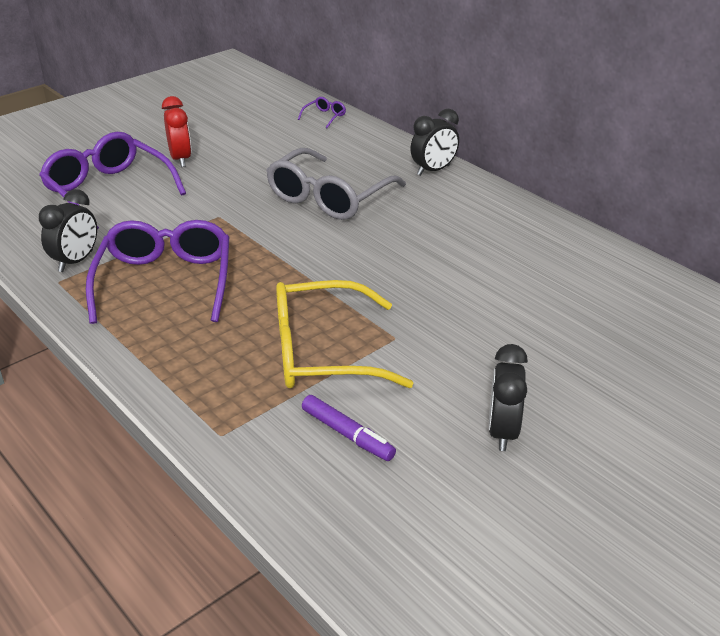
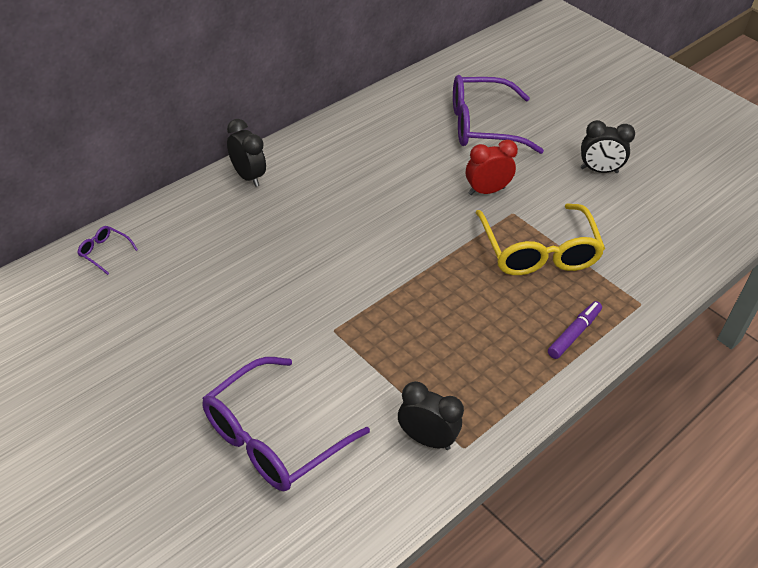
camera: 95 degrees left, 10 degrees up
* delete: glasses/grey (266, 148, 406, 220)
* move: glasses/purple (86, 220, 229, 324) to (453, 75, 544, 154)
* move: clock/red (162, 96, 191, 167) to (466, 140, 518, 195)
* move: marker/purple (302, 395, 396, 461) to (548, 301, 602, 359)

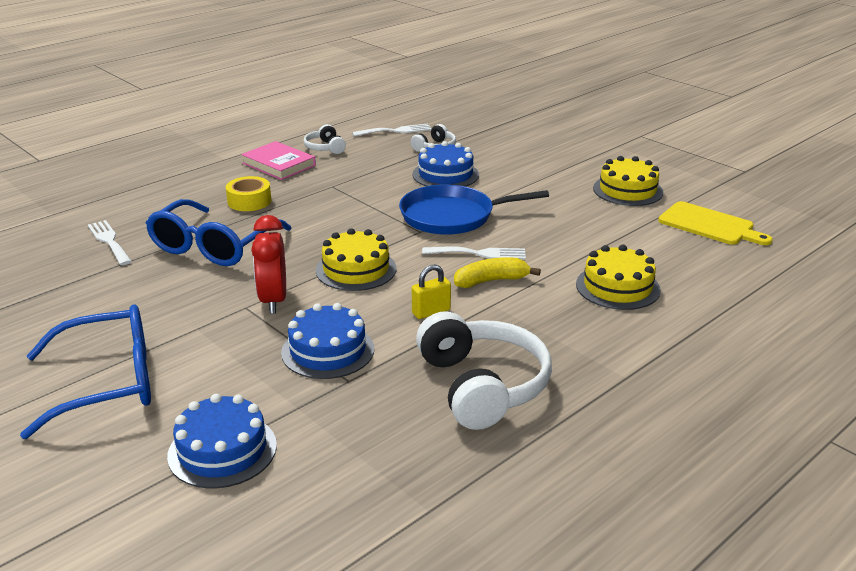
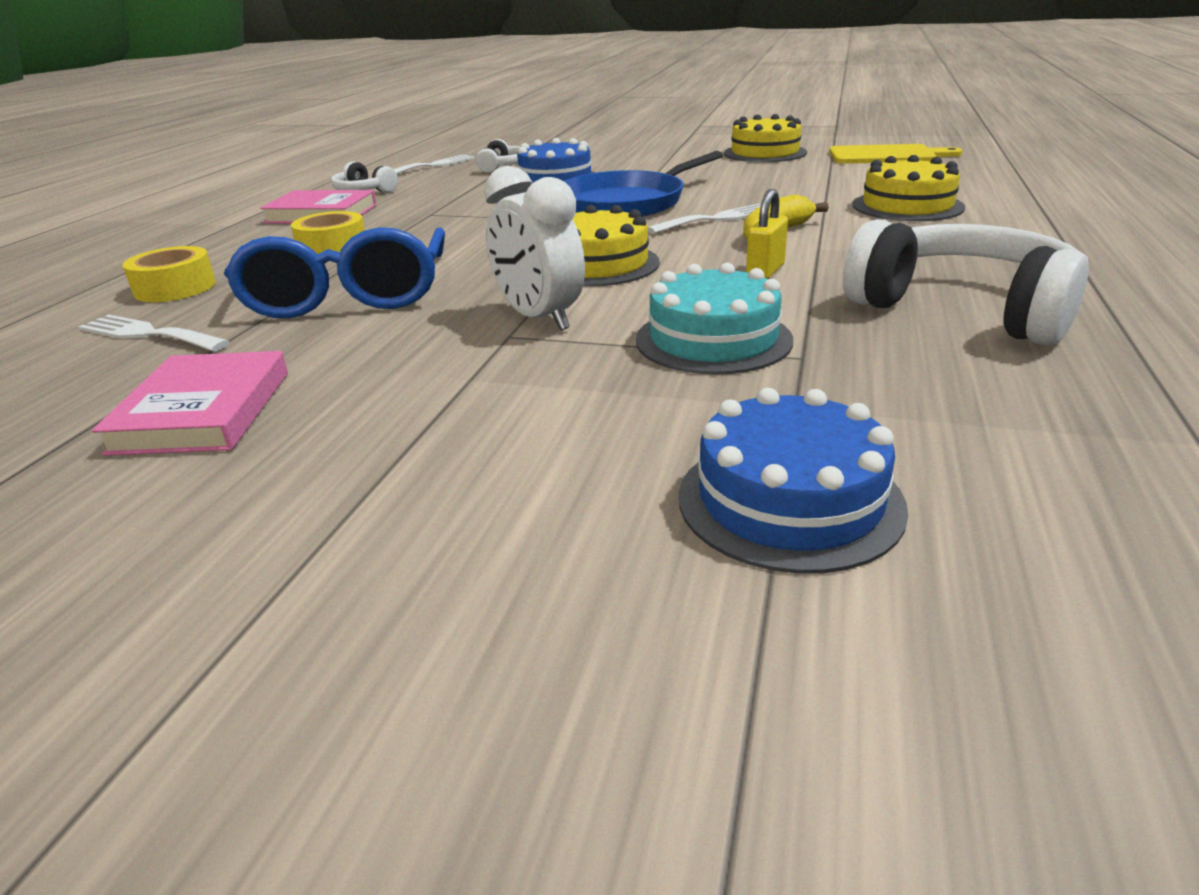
camera: 30 degrees left, 0 degrees up
* delete: glasses/blue (20, 304, 151, 439)
* insert: book/pink (92, 351, 288, 456)
* insert: tape/yellow (123, 246, 216, 302)
* recolor: clock/red (251, 215, 286, 314) to clock/white (484, 166, 585, 330)
* recolor: cake/blue (281, 303, 374, 379) to cake/turquoise (636, 263, 793, 375)

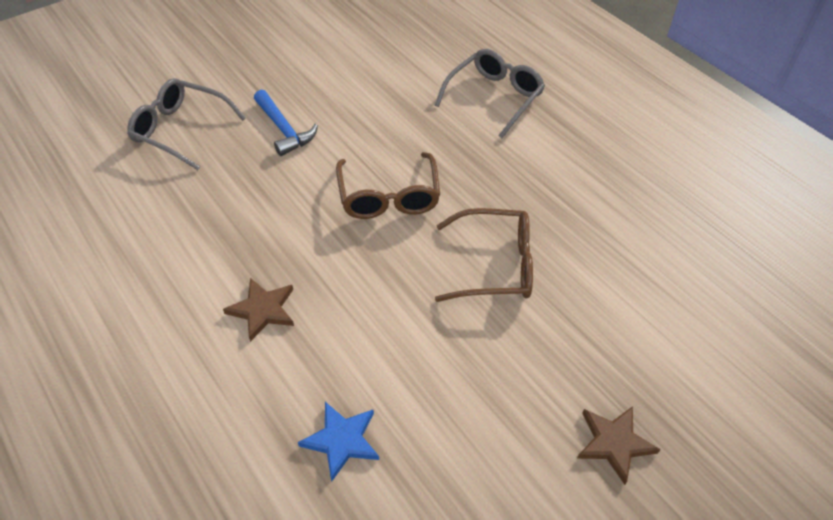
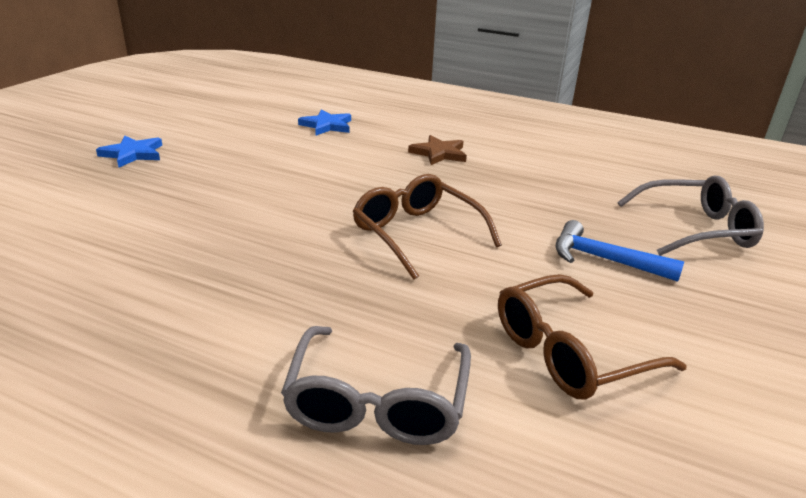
camera: 150 degrees right, 20 degrees down
* move: glasses/brown (435, 208, 533, 302) to (498, 274, 687, 399)
* recolor: star/brown (577, 406, 661, 485) to star/blue (96, 136, 162, 167)

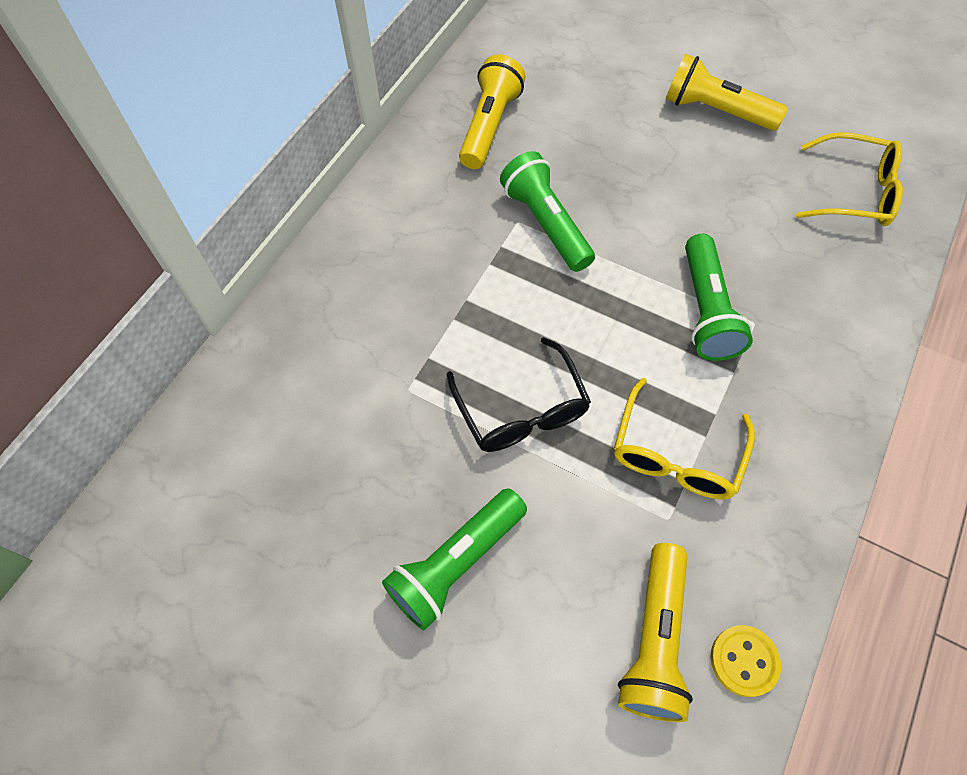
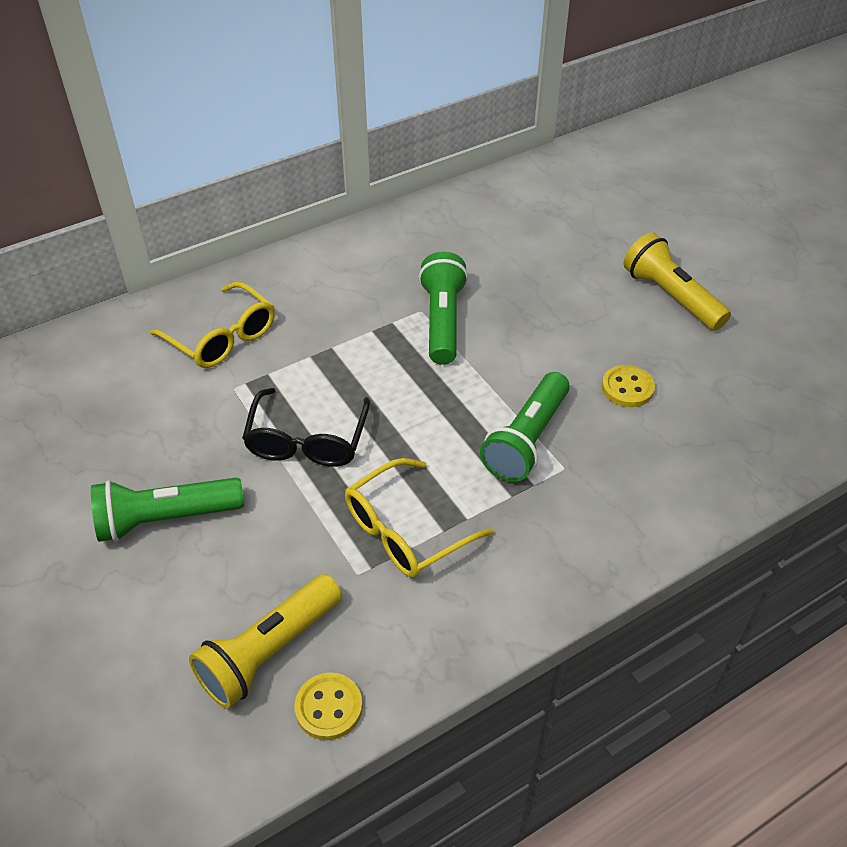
camera: 30 degrees right, 15 degrees down
* delete: flashlight/yellow (459, 54, 525, 169)
* insert: button/yellow (602, 365, 655, 407)
* move: glasses/yellow (796, 132, 903, 226) to (150, 282, 275, 368)

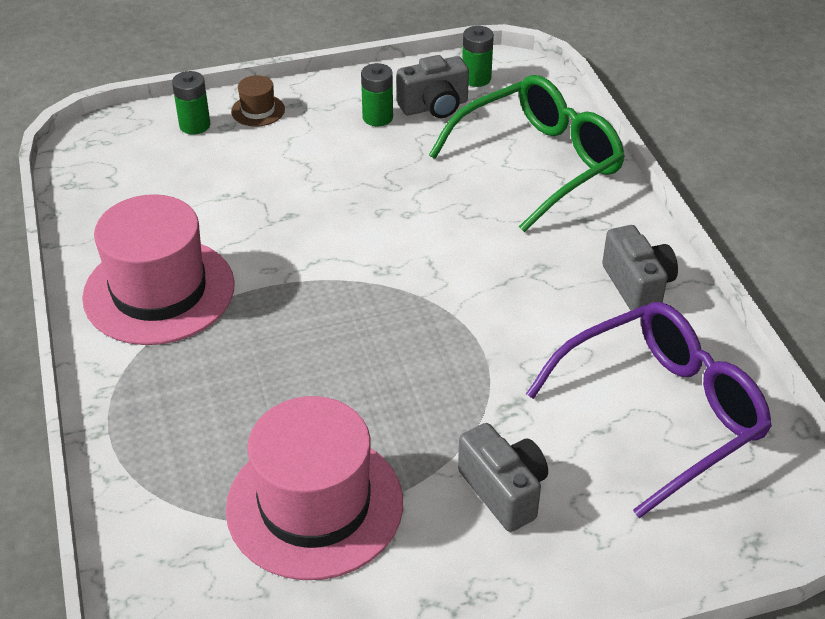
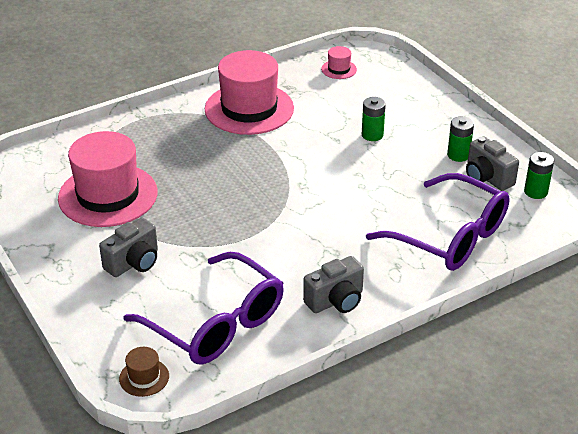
camera: 75 degrees right, 5 degrees down
* insert: hat/pink (321, 46, 357, 79)
* move: battery/green (172, 71, 210, 135) to (362, 97, 386, 141)
* move: hat/brown (231, 75, 285, 127) to (119, 347, 169, 397)
* recolor: glasses/green (429, 75, 625, 232) to glasses/purple (366, 173, 510, 271)

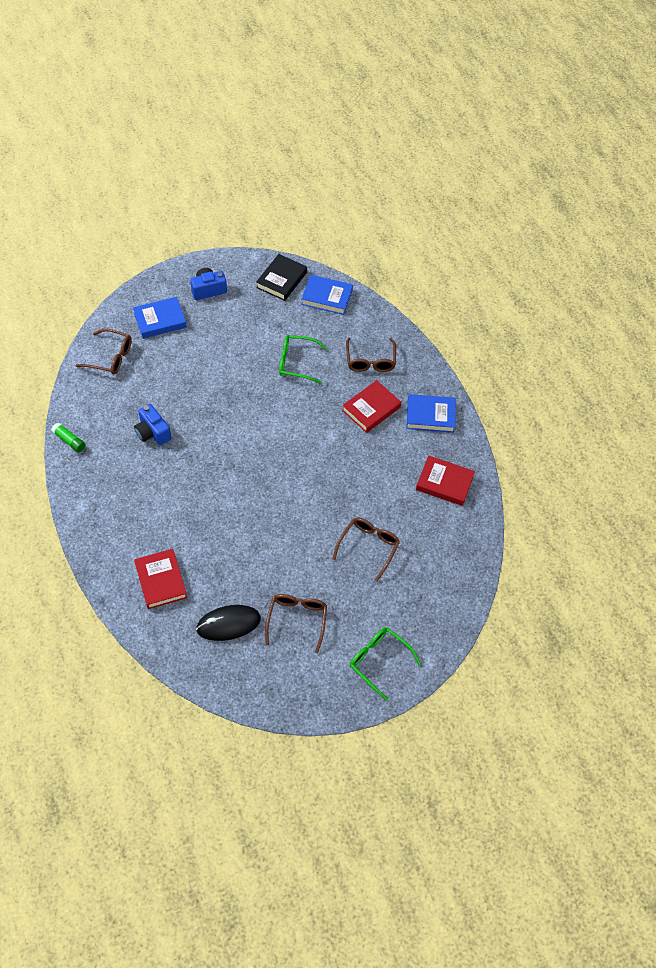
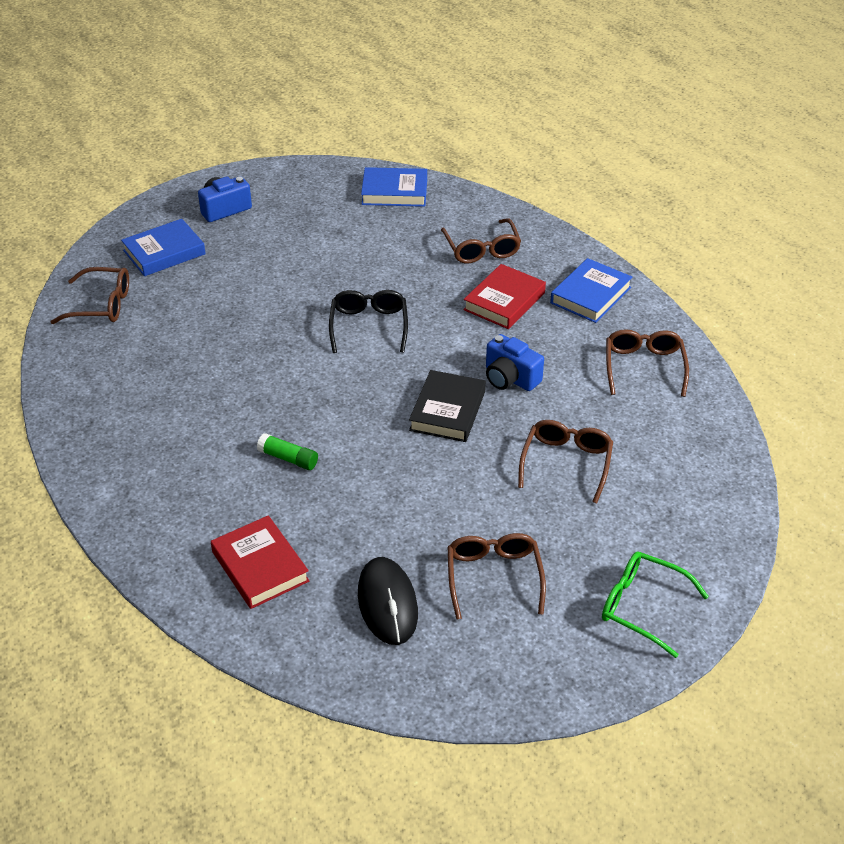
camera: 10 degrees left, 15 degrees down
* delete: glasses/green (279, 335, 327, 384)
* insert: glasses/black (329, 290, 408, 353)
* move: glue stick/green (51, 423, 86, 452) to (257, 433, 318, 470)
* move: camera/blue (134, 404, 171, 445) to (486, 334, 544, 391)
* move: book/black (256, 254, 307, 301) to (409, 370, 486, 442)
* replace: book/red (416, 456, 475, 506) to glasses/brown (606, 329, 689, 397)
* rotate: mouse/black (196, 605, 261, 641) = (358, 557, 418, 645) 75 degrees counterclockwise
* rotate: book/blue (406, 394, 456, 433) = (550, 258, 633, 323) 45 degrees counterclockwise

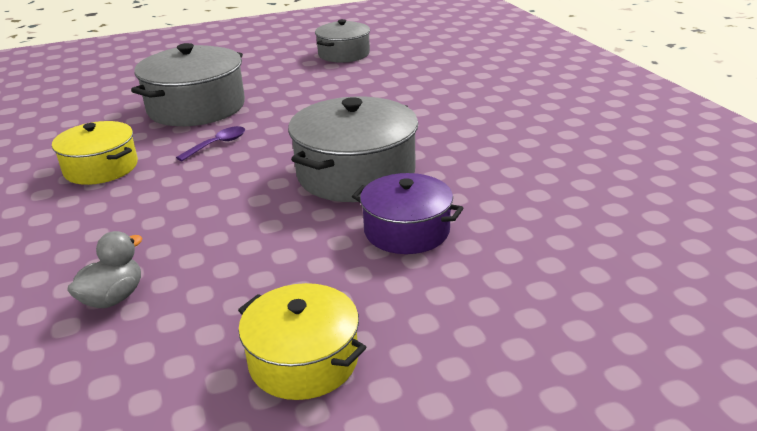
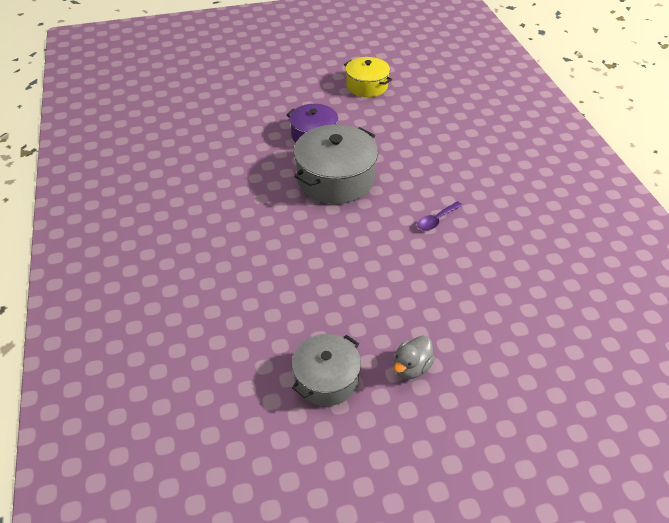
camera: 175 degrees left, 15 degrees up
* delete: pot/yellow (52, 121, 138, 185)
* delete: pot/grey (131, 43, 245, 126)
* move: duck/grey (67, 231, 142, 308) to (394, 335, 435, 379)

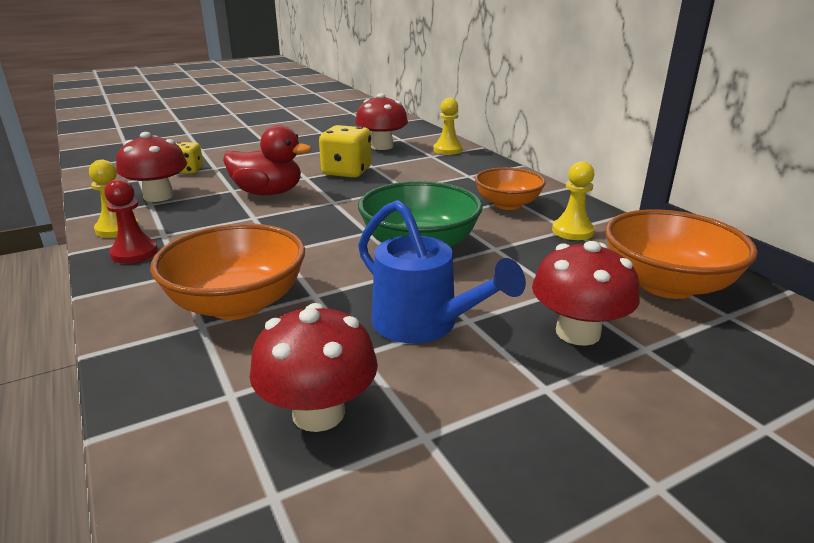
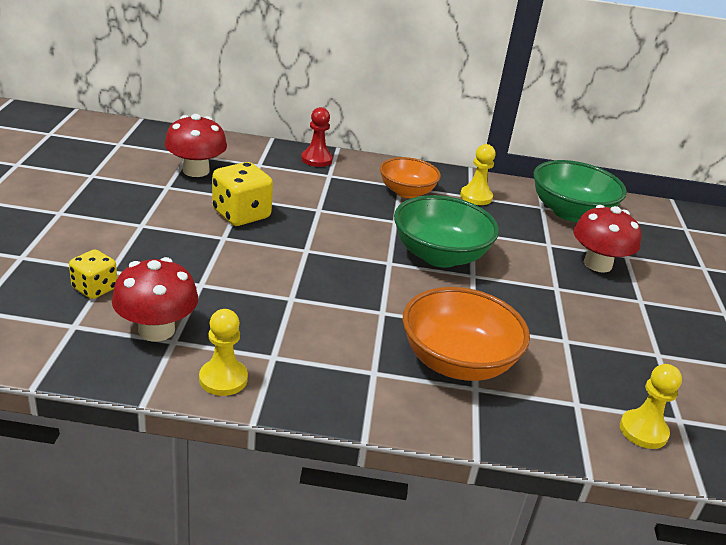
camera: 60 degrees left, 5 degrees up
* delete: duck/red (223, 125, 312, 195)
* delete: mushroom/red (249, 303, 378, 432)
* delete: watering can/blue (358, 200, 526, 344)
* move: pawn/red (104, 179, 158, 264) to (301, 107, 333, 167)
* move: pawn/yellow (433, 98, 463, 155) to (620, 364, 682, 449)
* recolor: bowl/orange (605, 209, 758, 299) to bowl/green (533, 160, 627, 222)

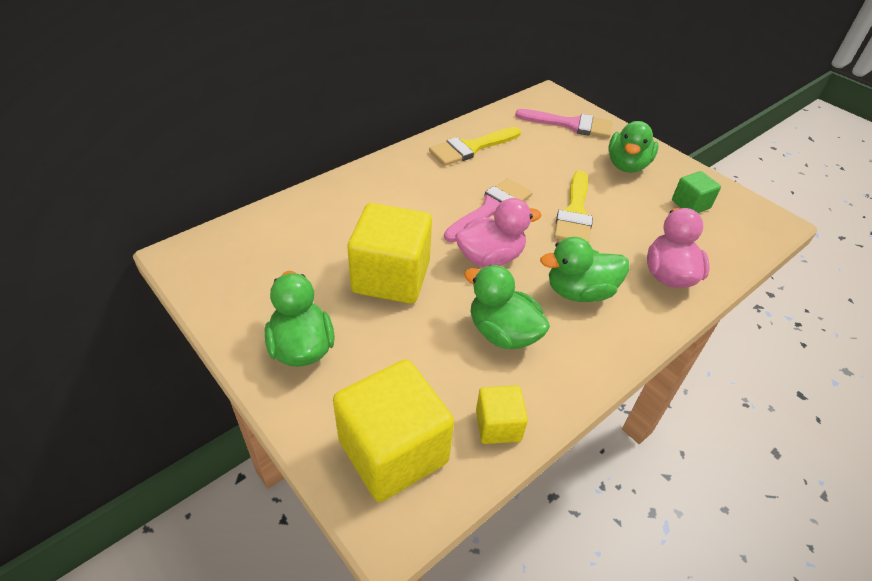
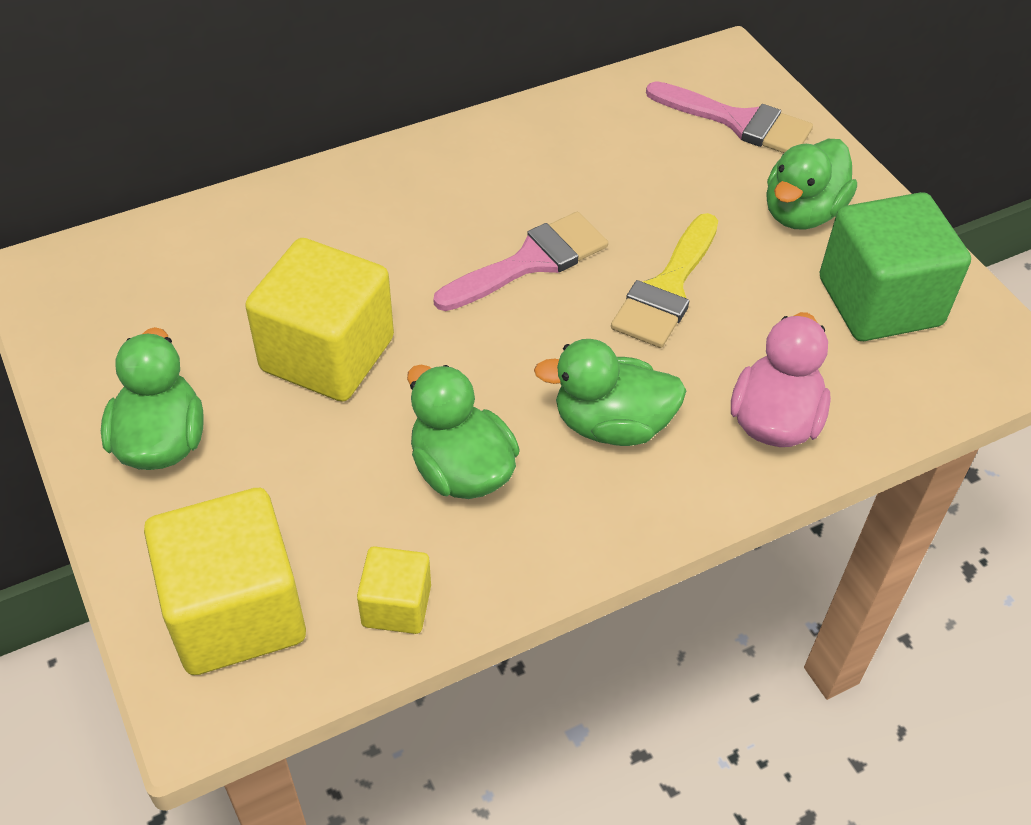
camera: 15 degrees right, 5 degrees up
* delete: brush/yellow (429, 127, 521, 166)
* delete: duck/pink (455, 198, 541, 267)
* resize: cube/green (672, 171, 721, 213) = (820, 192, 971, 341) x1.96

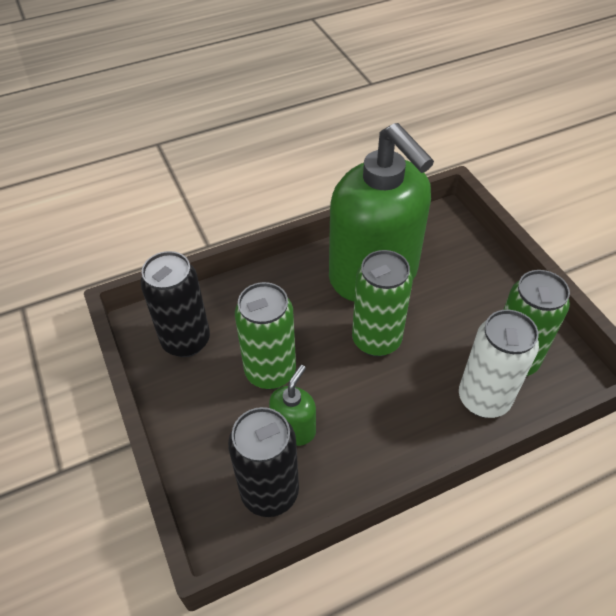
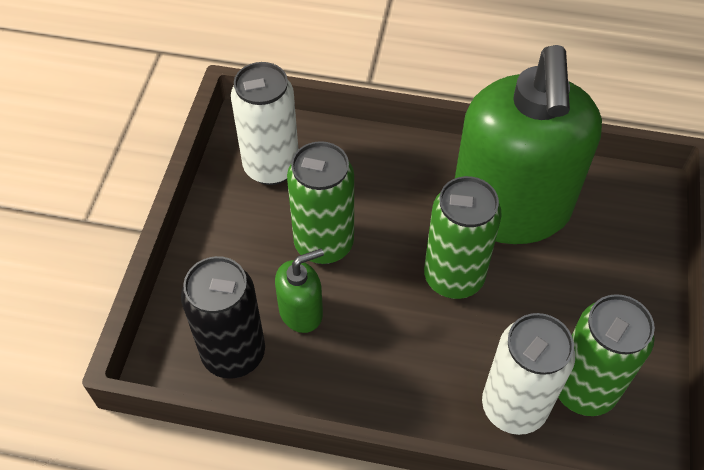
camera: 35 degrees right, 5 degrees up
* recolor: can/black (141, 251, 210, 357) to can/white (231, 62, 298, 185)

